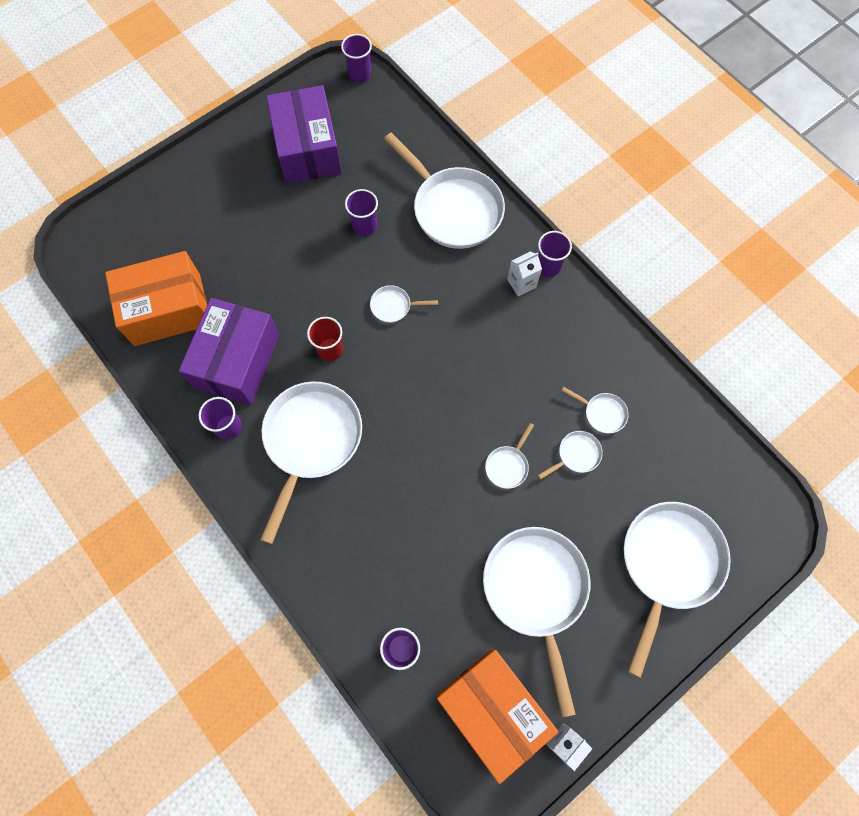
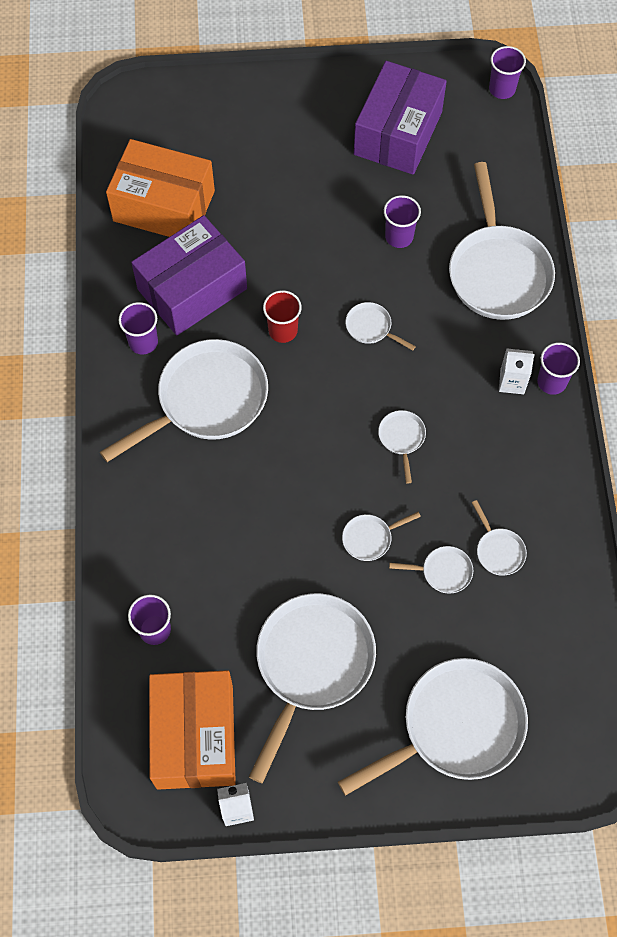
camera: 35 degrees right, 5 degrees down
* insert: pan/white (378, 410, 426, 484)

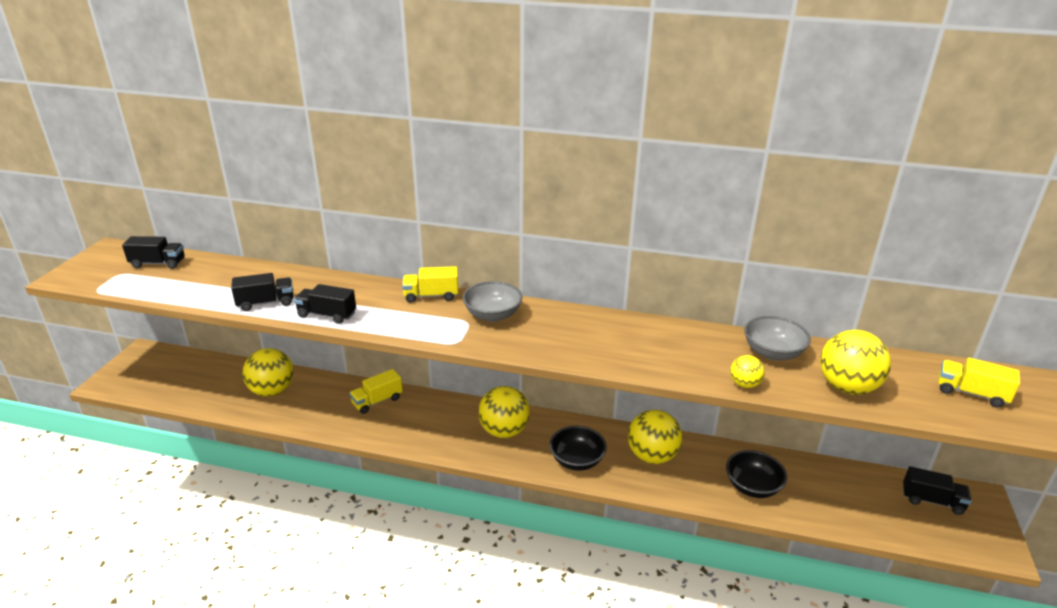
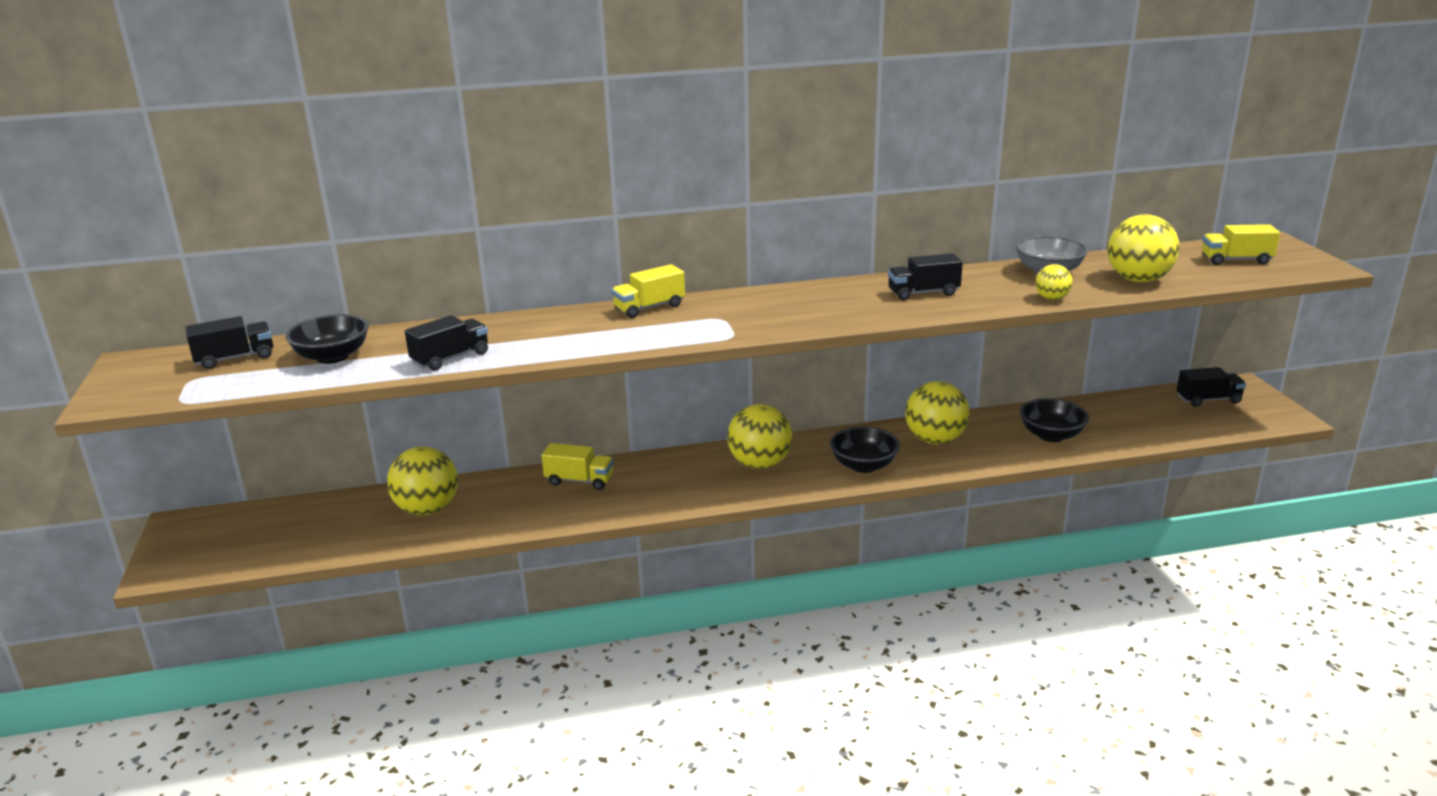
camera: 25 degrees left, 5 degrees down
* delete: bowl/grey (463, 281, 522, 322)
* insert: bowl/black (286, 314, 369, 364)
* move: truck/black (294, 284, 356, 324) to (888, 253, 963, 300)
* rotate: truck/yellow (349, 369, 403, 414) = (541, 443, 614, 490) 105 degrees counterclockwise

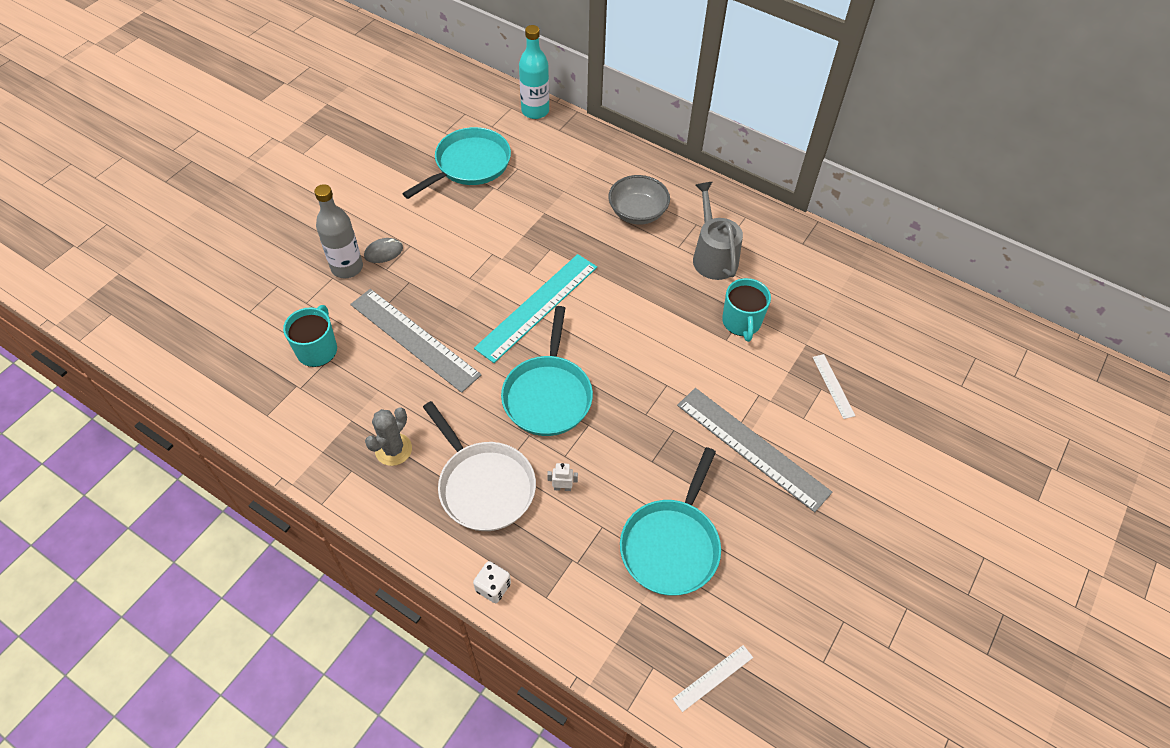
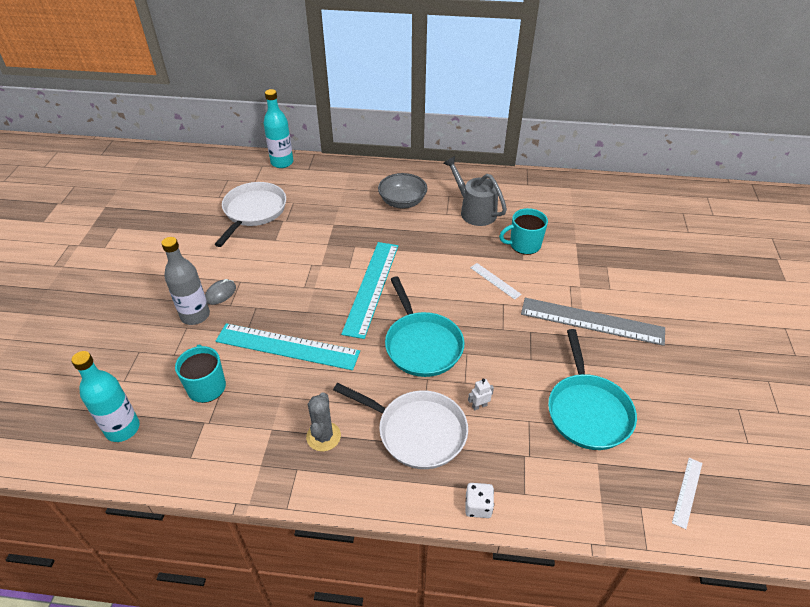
camera: 25 degrees left, 10 degrees down
* insert: bottle/turquoise (71, 351, 140, 442)
* move: ruler/white (812, 354, 855, 419) to (470, 263, 522, 300)
* recolor: ruler/grey (350, 289, 481, 393) to ruler/turquoise (216, 323, 360, 370)
* recolor: pan/turquoise (402, 127, 511, 199) to pan/white (215, 182, 286, 247)
* rotate: mug/turquoise (722, 278, 771, 342) = (499, 208, 548, 255) 105 degrees clockwise

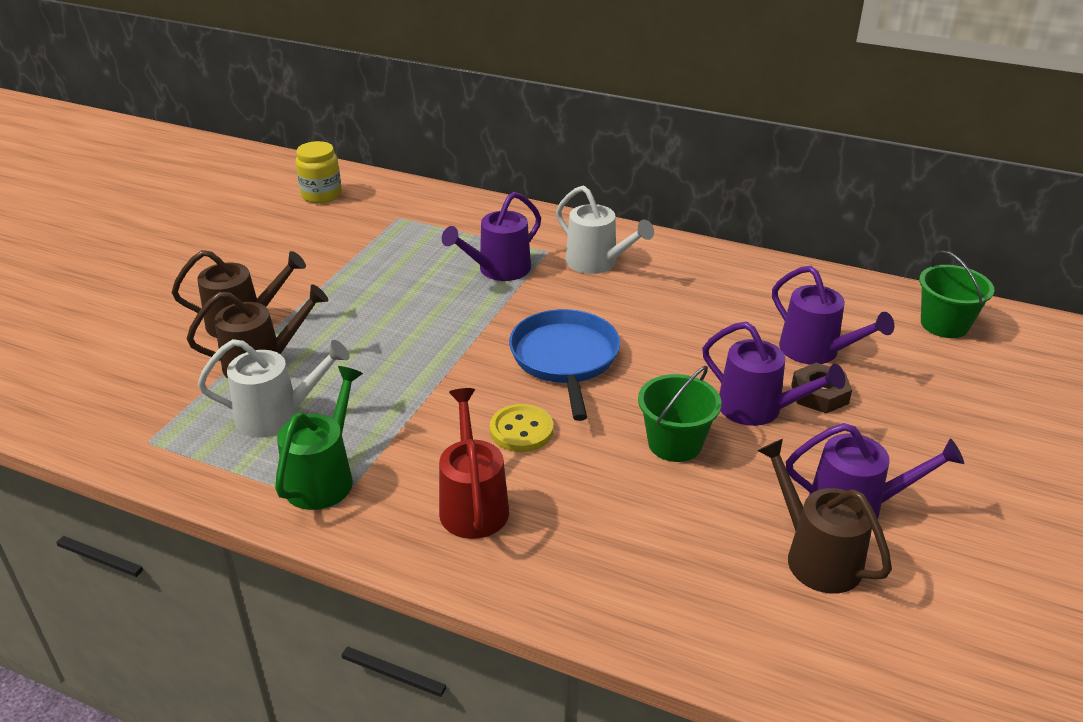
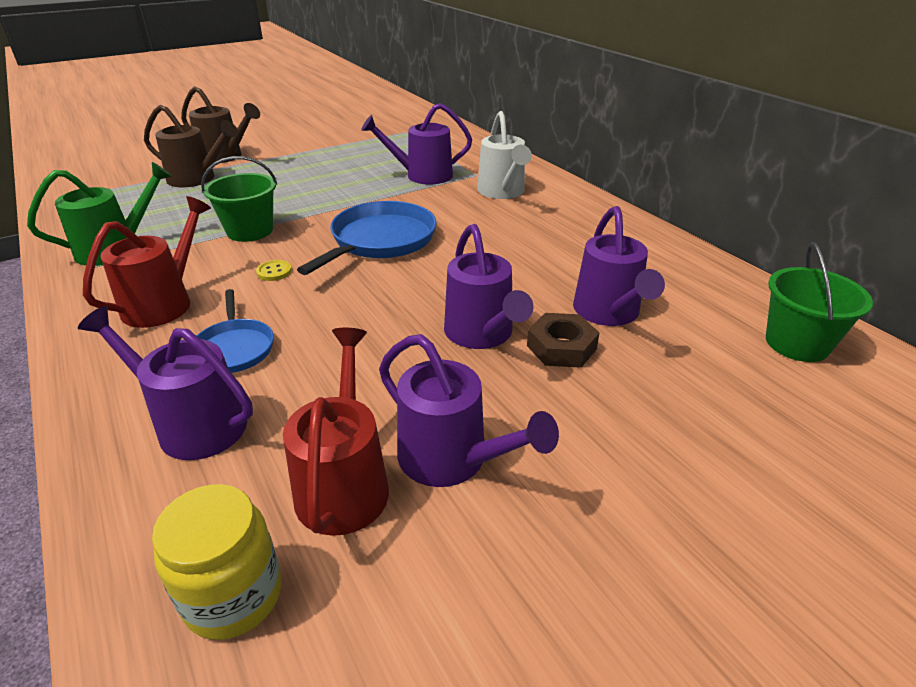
camera: 35 degrees right, 0 degrees up
* delete: watering can/white (198, 339, 349, 437)
* insert: watering can/purple (78, 306, 253, 460)
* insert: pan/blue (197, 289, 274, 373)
* move: jar/yellow (296, 141, 342, 203) to (152, 484, 282, 640)
* move: bucket/green (638, 366, 722, 462) to (201, 156, 277, 242)
* recolor: watering can/brown (757, 439, 892, 594) to watering can/red (283, 328, 389, 536)
* resize: button/yellow (490, 404, 553, 452) = (256, 260, 292, 281) x0.57

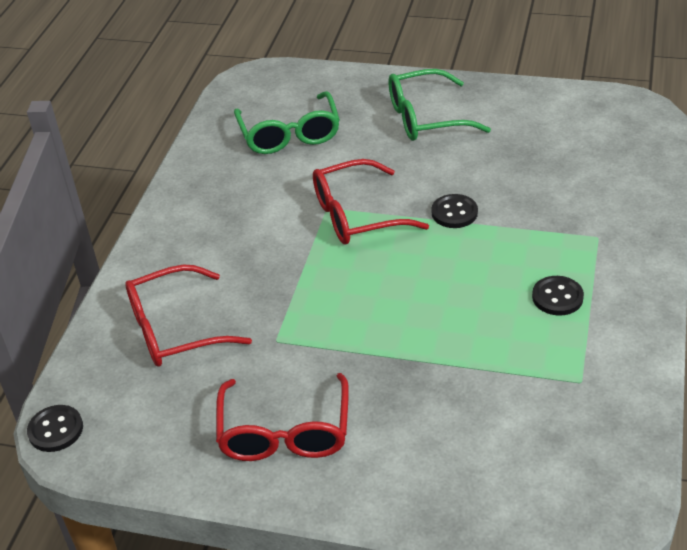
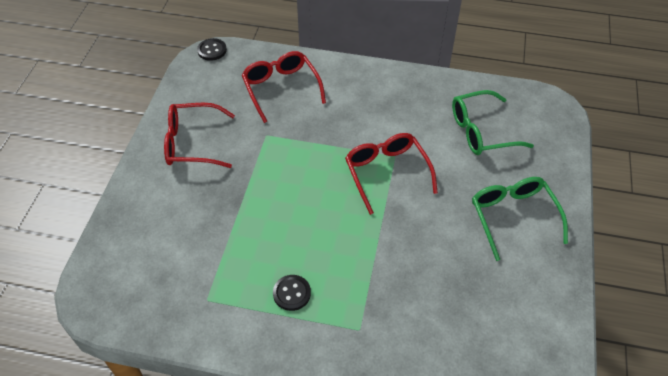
camera: 85 degrees right, 10 degrees up
* delete: button/black (431, 194, 478, 228)

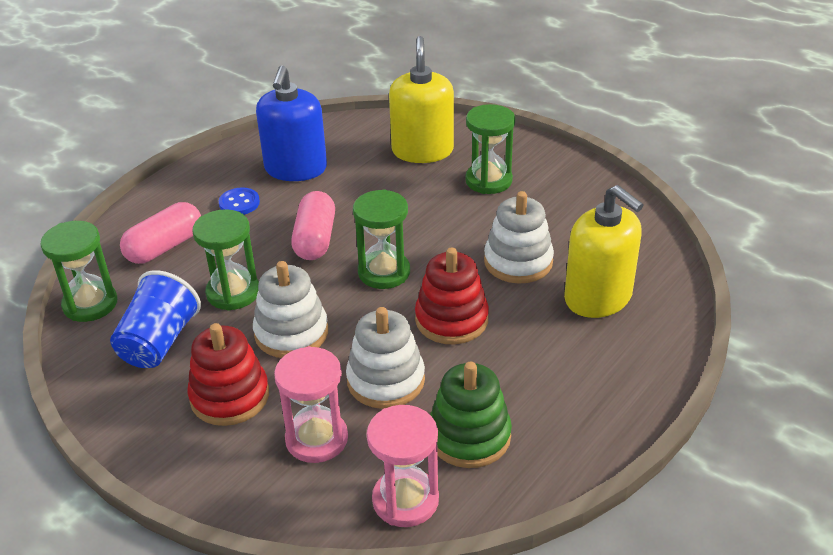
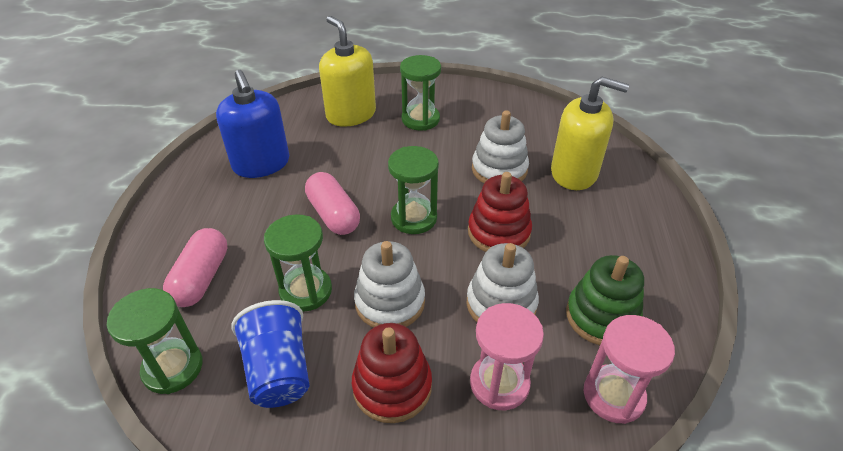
camera: 35 degrees left, 5 degrees up
* delete: button/blue (219, 188, 260, 215)

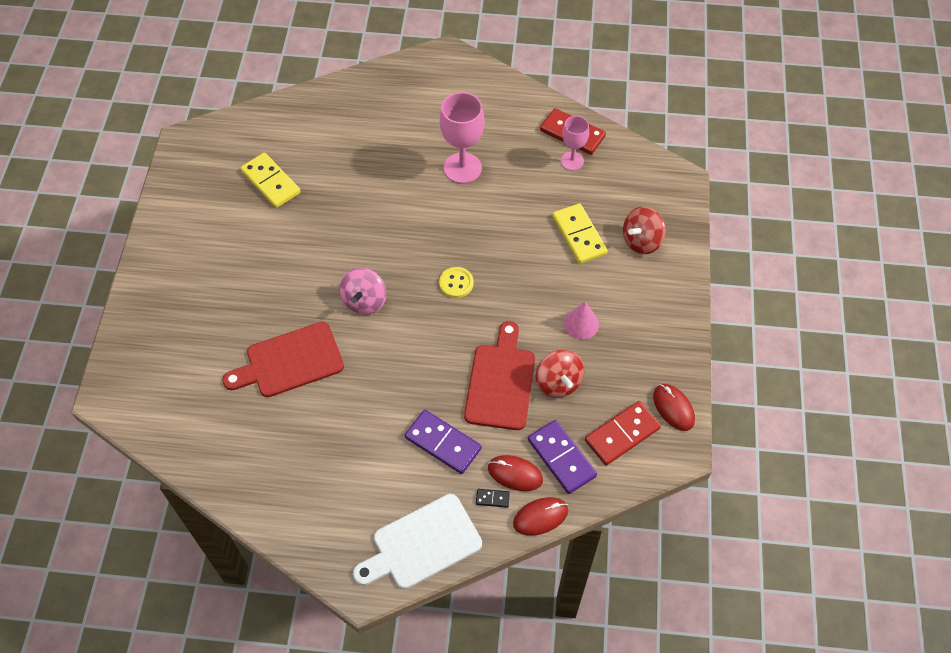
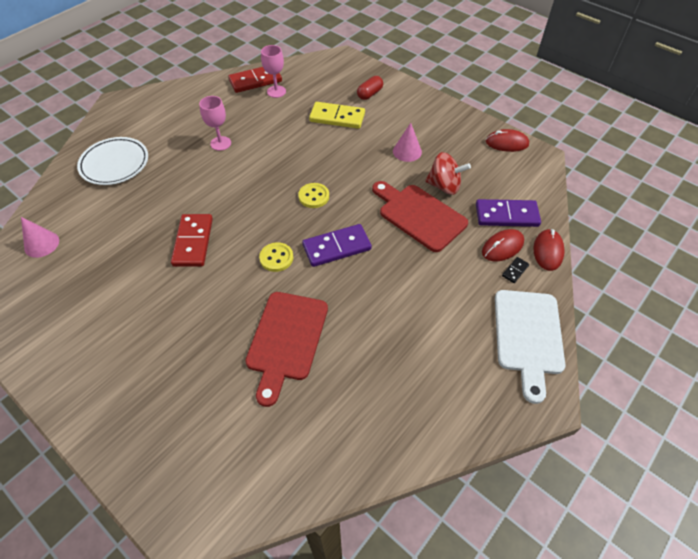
camera: 55 degrees left, 5 degrees down
* delete: domino/yellow (240, 152, 301, 208)
* insert: cone/pink (21, 217, 59, 258)
* insert: plate/white (77, 137, 148, 185)
* move: domino/purple (405, 410, 482, 474) to (302, 224, 372, 267)
* move: domino/red (585, 401, 661, 466) to (171, 214, 213, 267)
* replace: spinning top/pink (339, 268, 386, 315) to button/yellow (259, 242, 294, 272)
* replace: spinning top/red (623, 206, 666, 254) to capsule/red (357, 76, 383, 100)
* resize: goblet/pink (439, 92, 485, 184) = (199, 96, 231, 151) x0.61

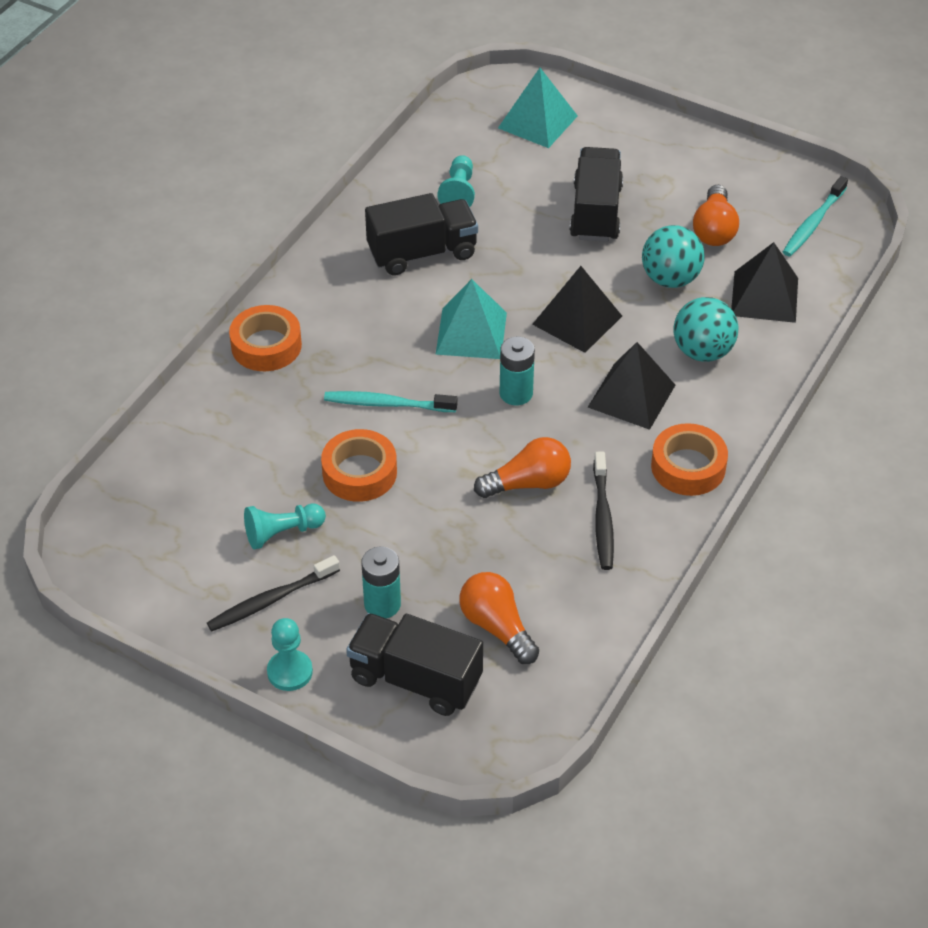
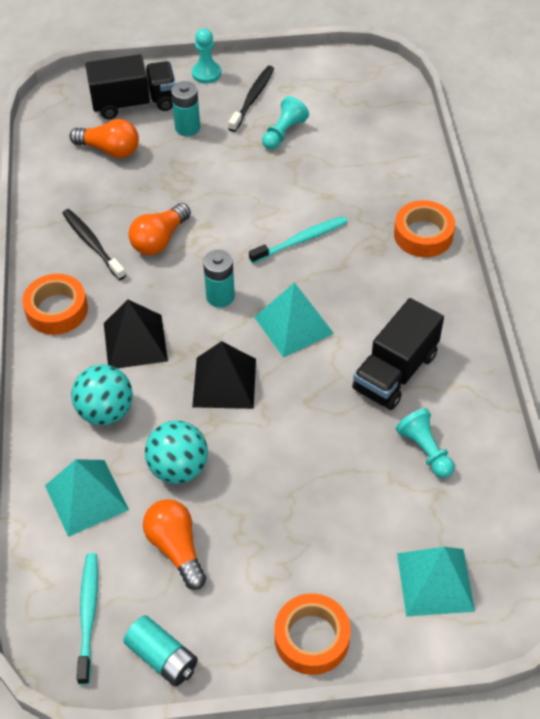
camera: 145 degrees right, 5 degrees up
* delete: truck/black (570, 147, 623, 242)
* insert: battery/turquoise (124, 615, 198, 686)
* move: tape/orange (321, 429, 397, 502) to (274, 593, 351, 675)
* recolor: pyramid/black (731, 242, 798, 323) to pyramid/turquoise (45, 459, 129, 537)

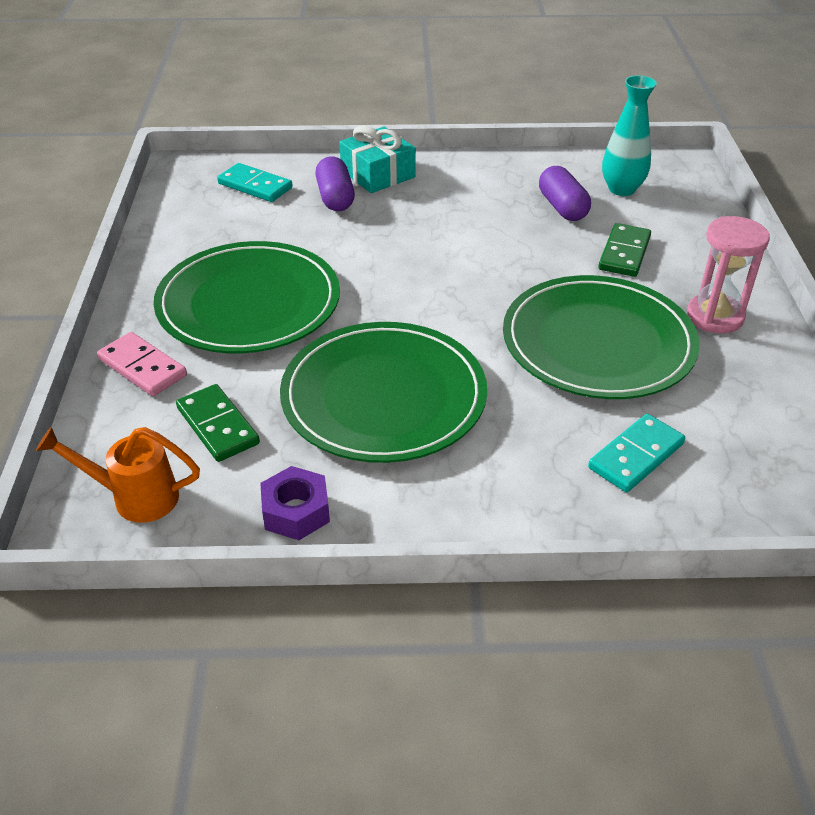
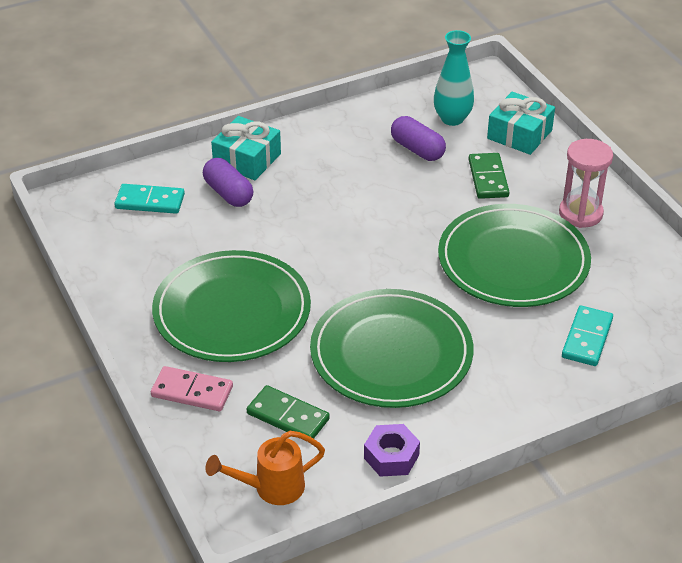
camera: 25 degrees left, 0 degrees up
* insert: gift/turquoise (487, 92, 555, 155)

